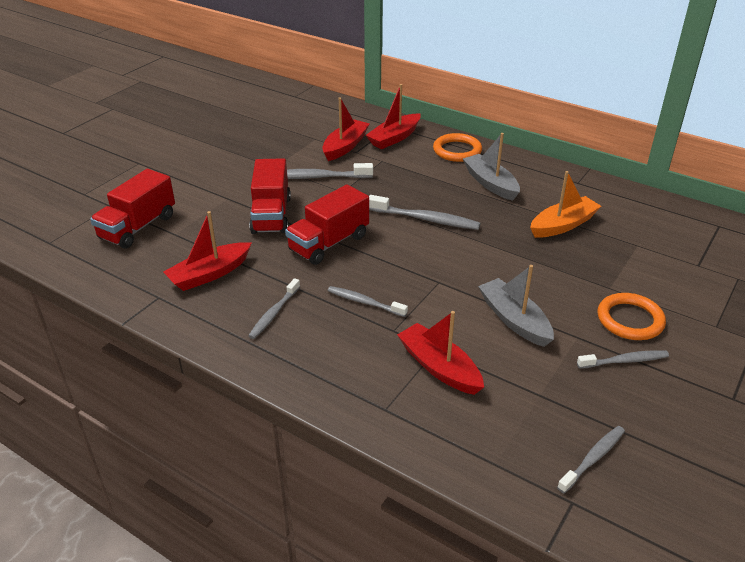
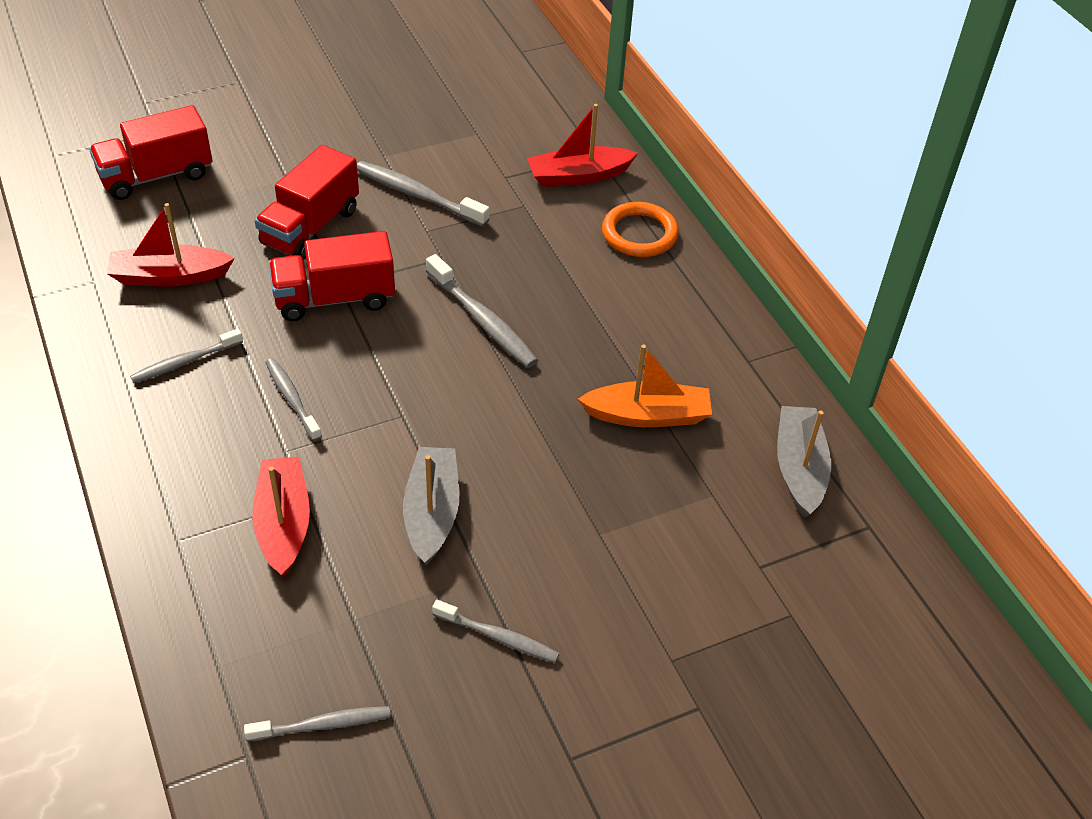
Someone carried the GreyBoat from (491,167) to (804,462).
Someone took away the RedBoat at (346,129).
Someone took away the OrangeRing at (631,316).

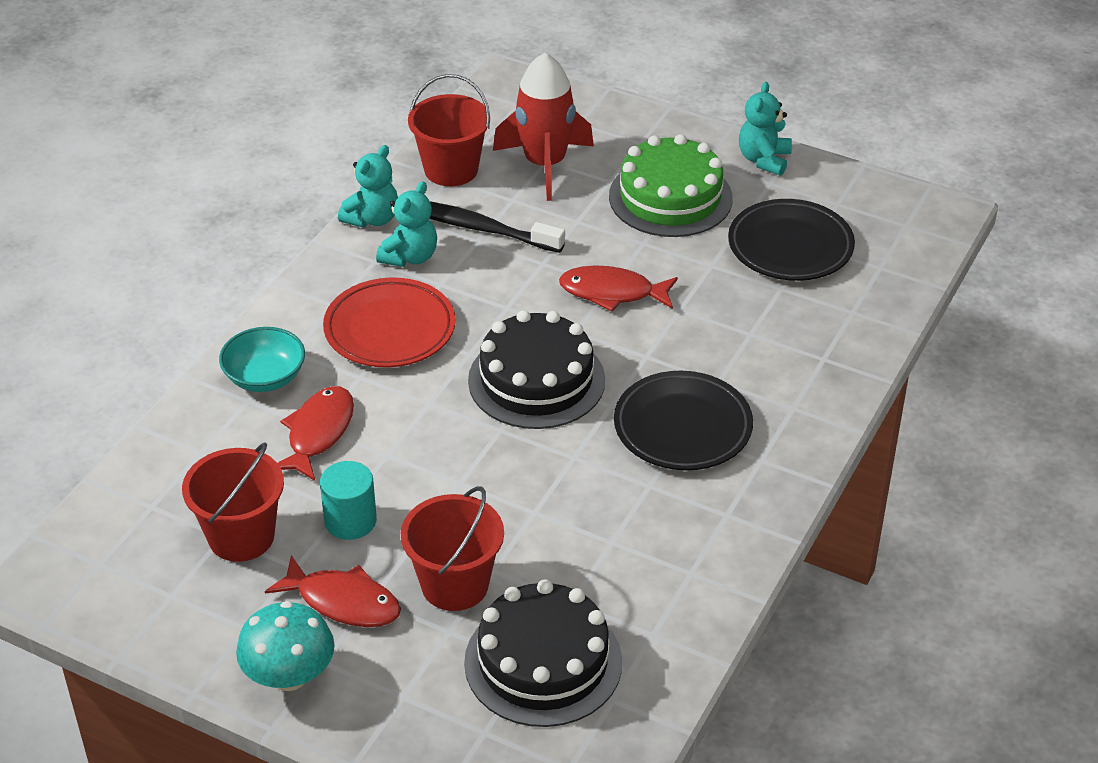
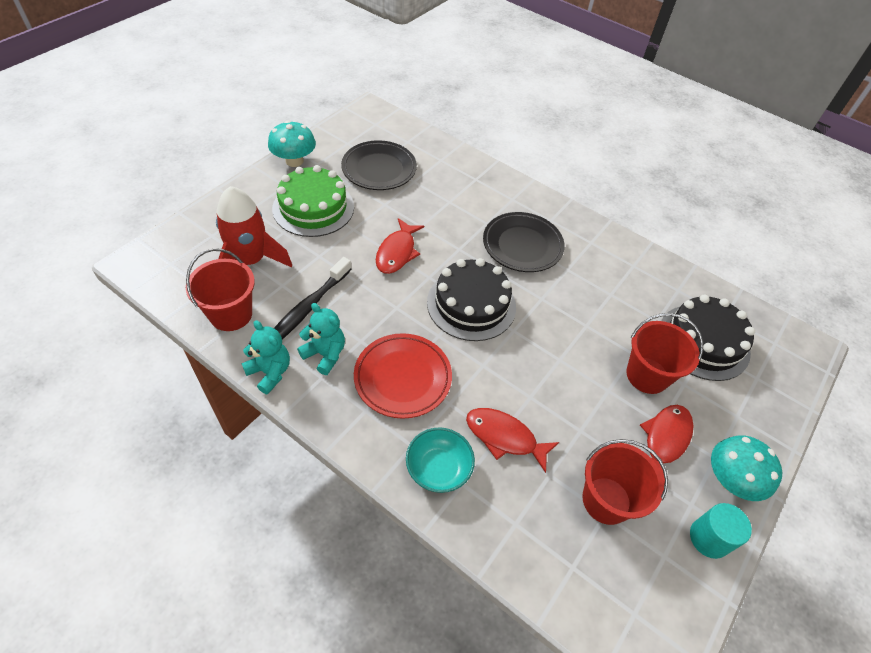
Someone swapped the TurquoiseTeddyBear at (765,129) for the TurquoiseMushroom at (292,144).
Someone carried the TurquoiseCylinder from (348,500) to (721,531).

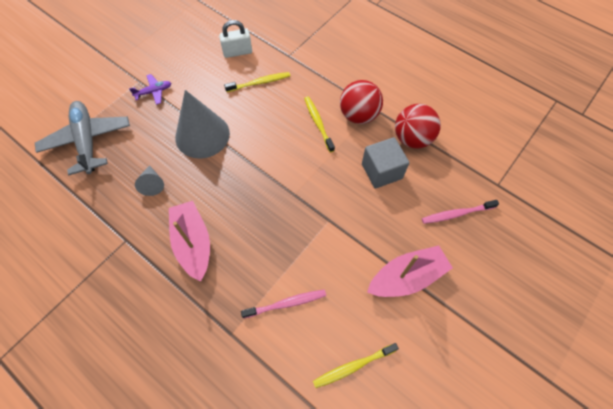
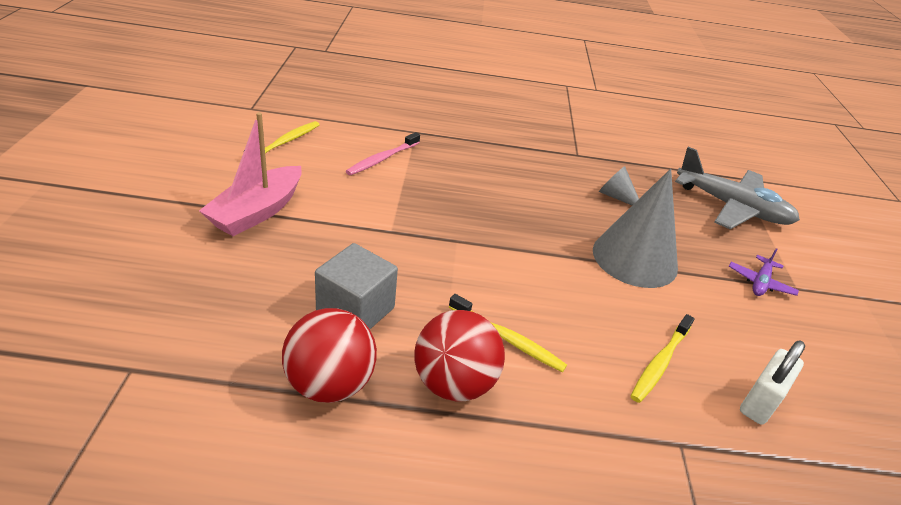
Someone took away the PinkBoat at (189,241).
Someone took away the PinkToothbrush at (460,212).

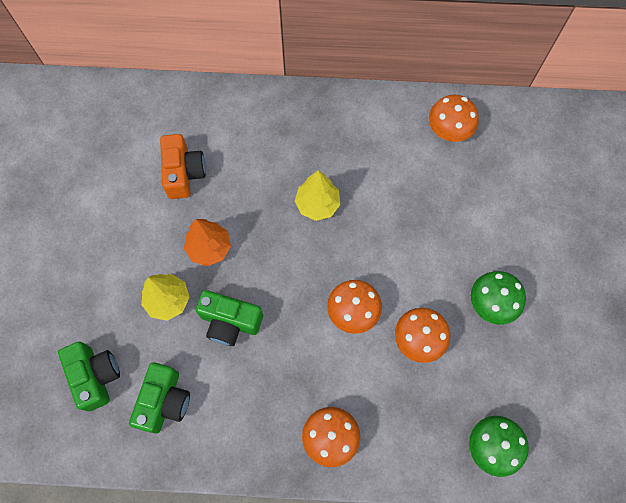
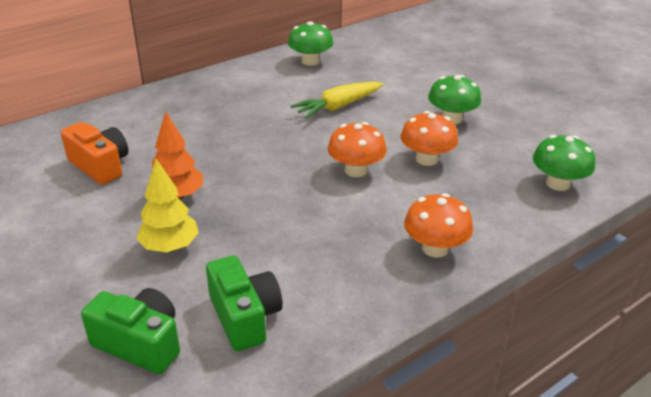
Someone repainted the OrangeMushroom at (454,118), which became the GreenMushroom at (310,43).
Someone put down the YellowCarrot at (337,100).
Someone took away the GreenCamera at (229,318).
Someone took away the YellowTree at (317,195).

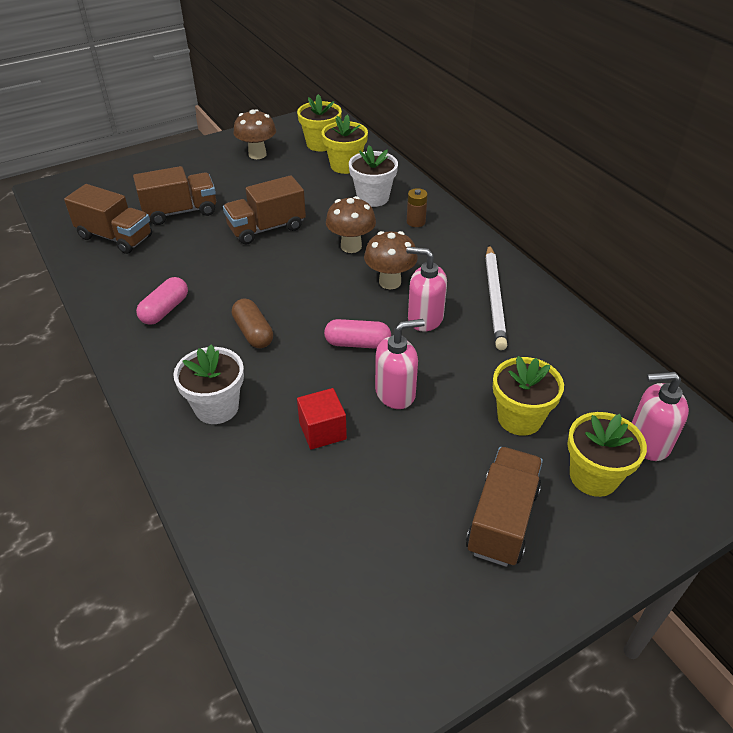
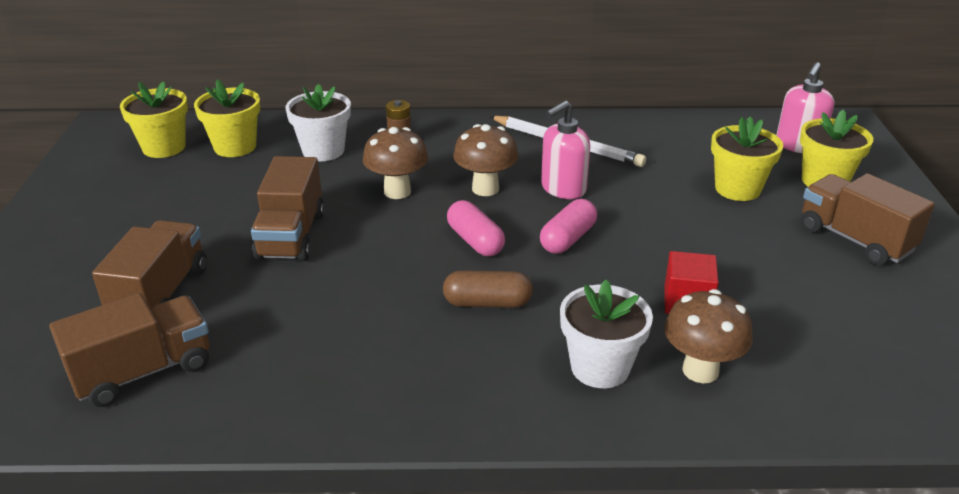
Someone carried the PinkCapsule from (162,301) to (476,228).
Someone carried the BrownMushroom from (254,134) to (708,336).
Someone took away the PinkSoapDispenser at (400,364).

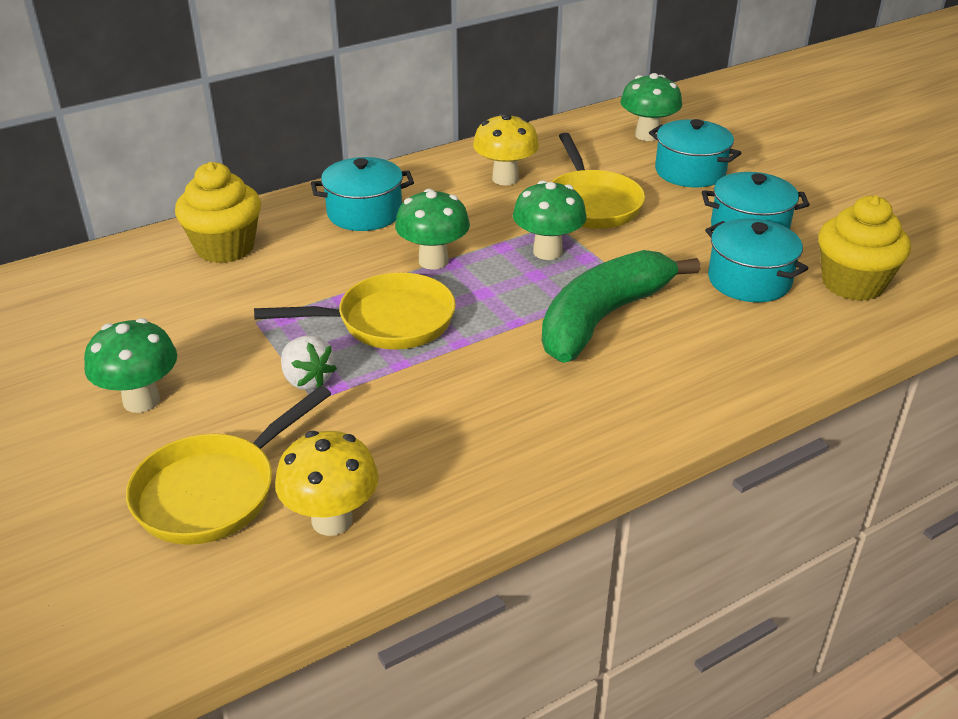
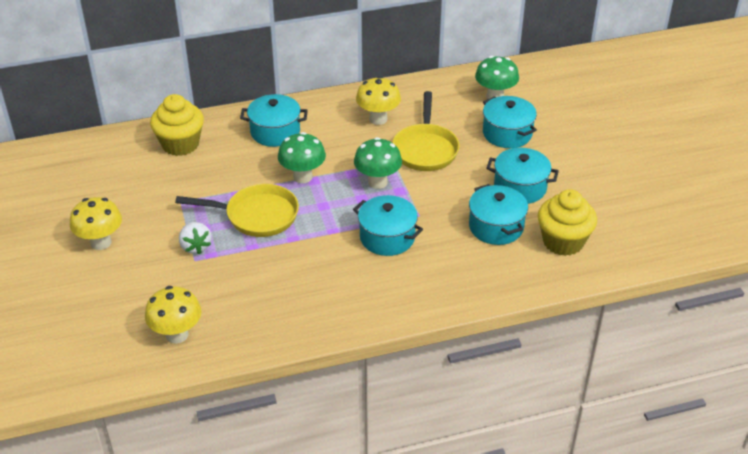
Someone repainted the GreenMushroom at (130,365), which became the YellowMushroom at (96,223).
Someone swapped the GreenBanana at (621,306) for the TurquoisePot at (388,225).
Someone took away the YellowPan at (228,465).

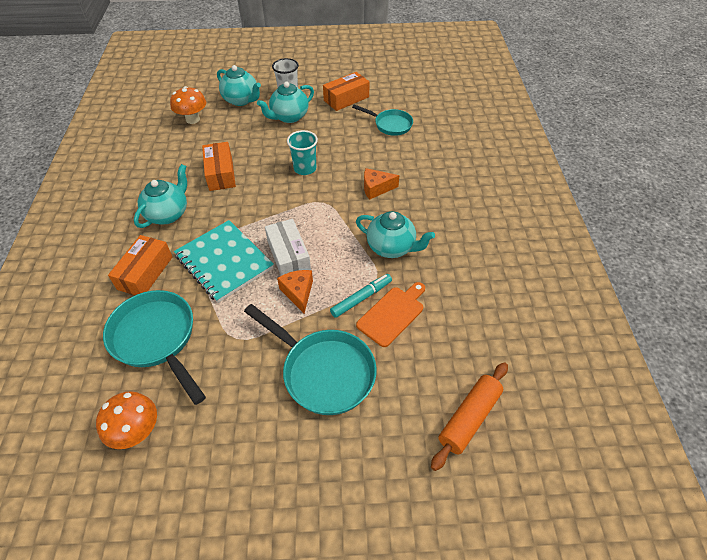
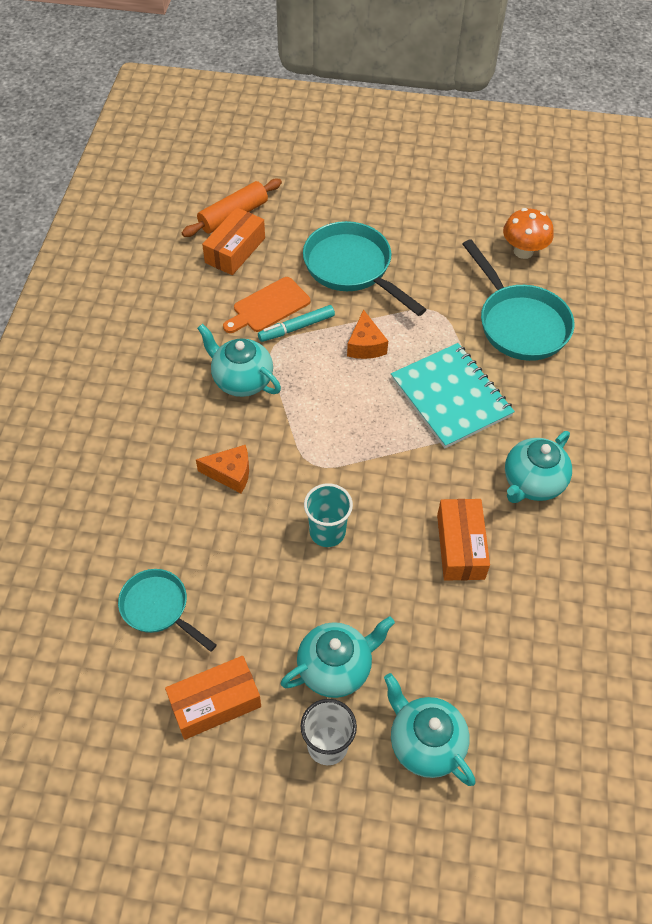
Someone carried the OrangeBox from (140,265) to (233,241).
Someone took away the OrangeMushroom at (188,105).
Someone took away the WhiteBox at (288,247).

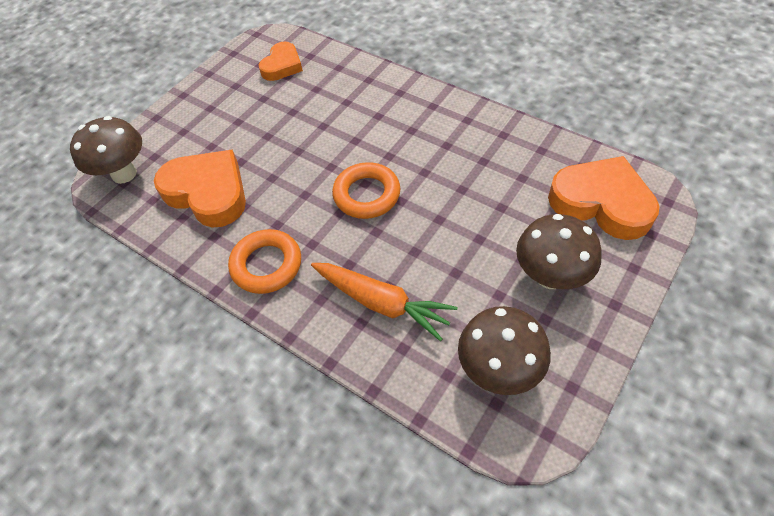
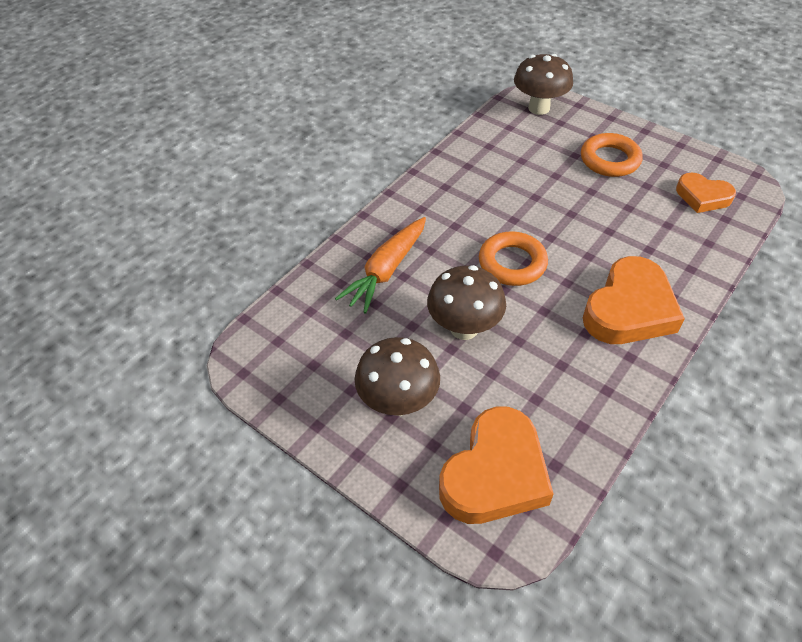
Someone carried the BrownMushroom from (504,350) to (466,302).
Someone carried the OrangeRing from (264,261) to (612,155).
Someone carried the OrangeHeart from (200,188) to (634,300).

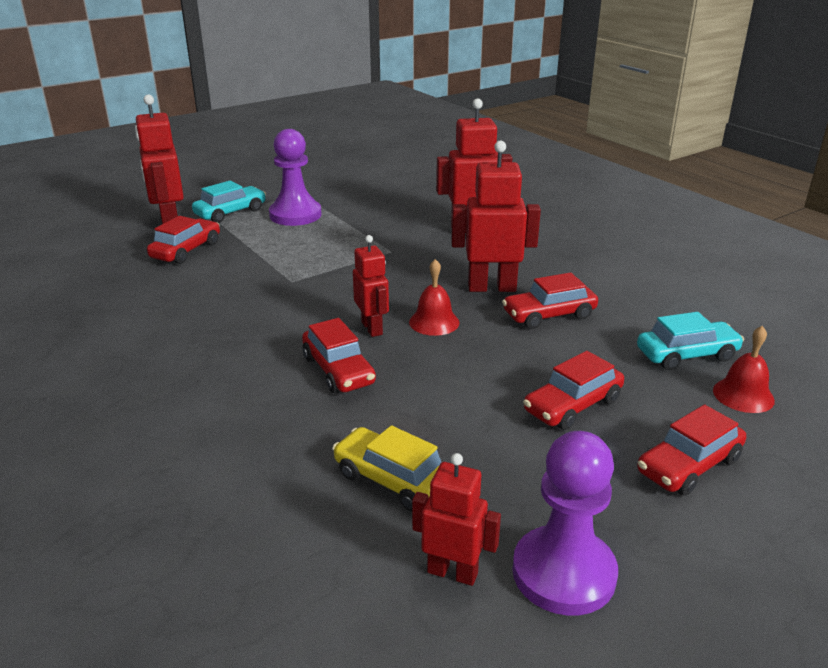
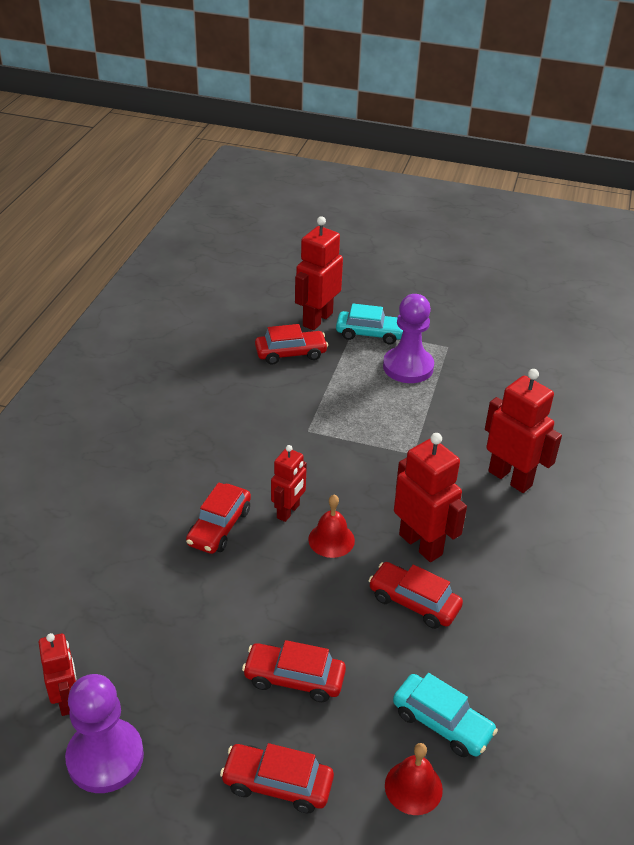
Someone took away the YellowCar at (386,468).

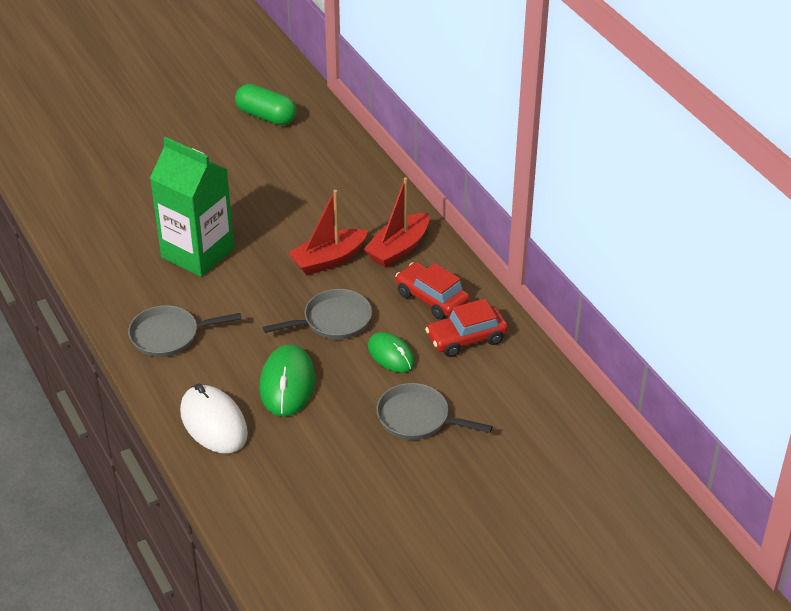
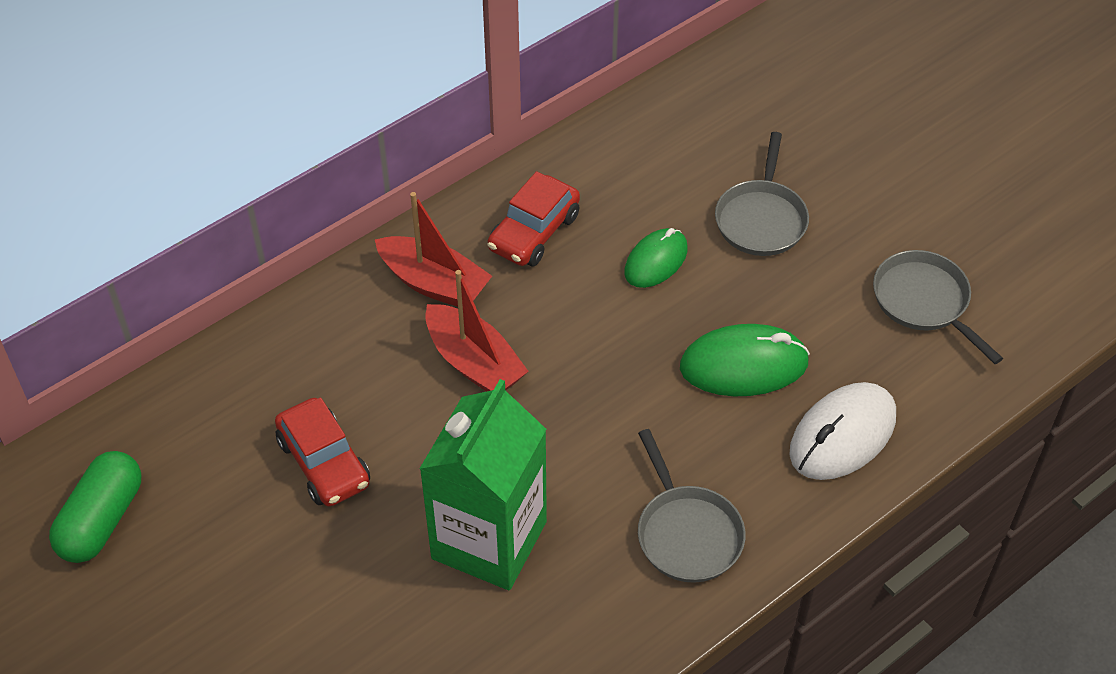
Someone carried the RedCar from (466,328) to (322,452).
Someone carried the GreyPan from (317,314) to (938,307).

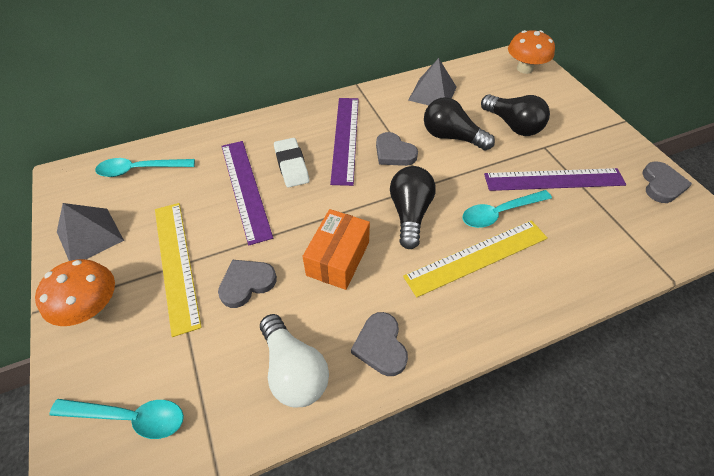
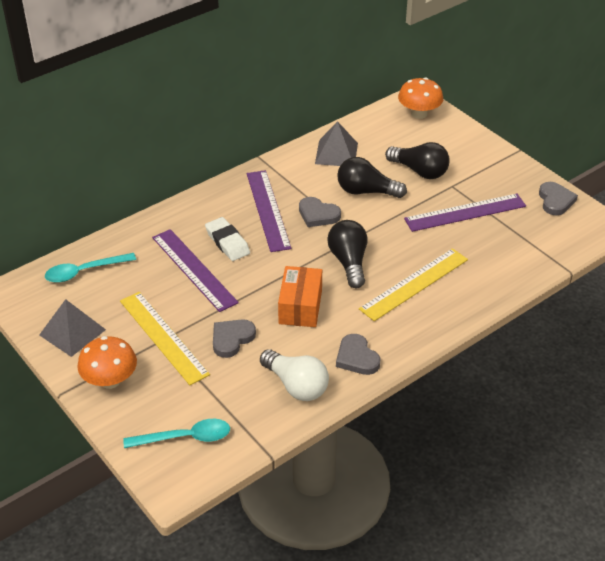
Someone took away the TurquoiseSpoon at (507,209).

